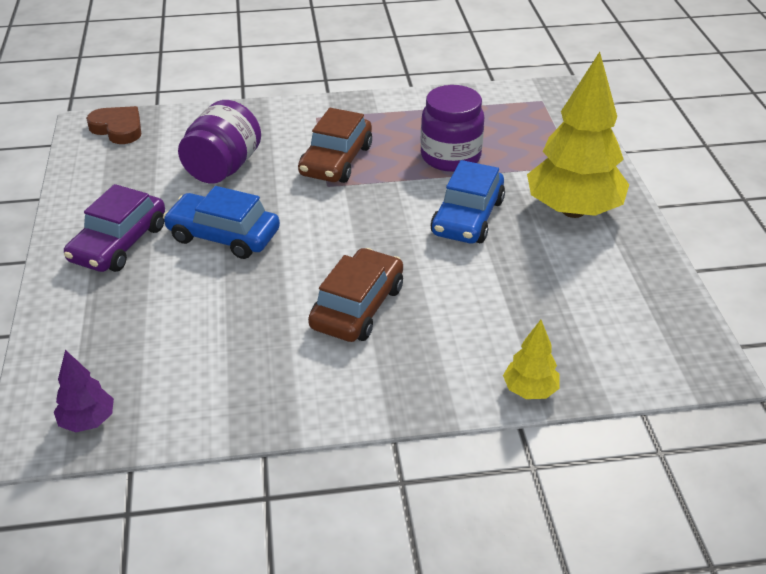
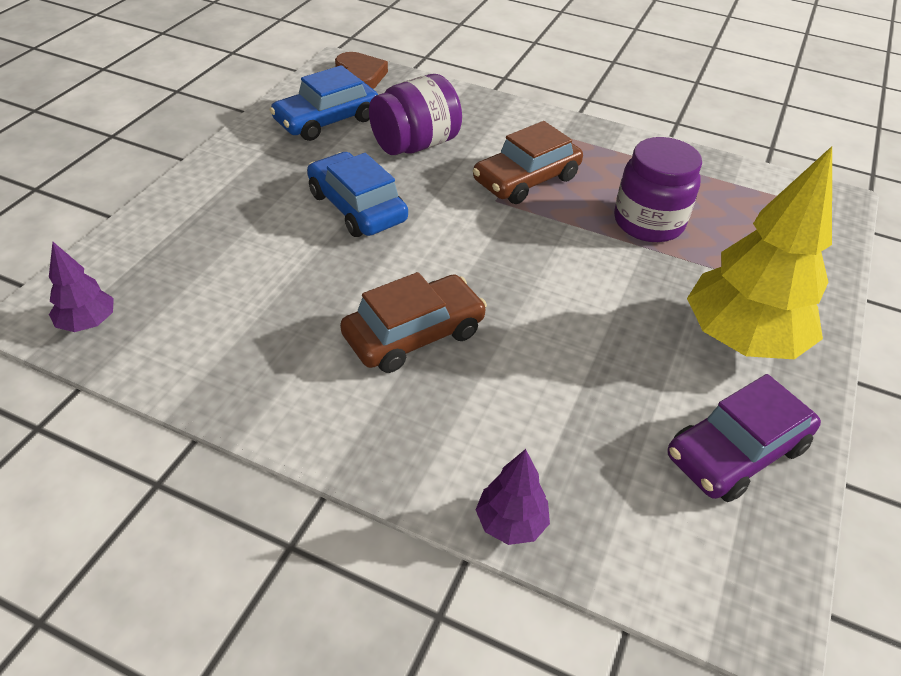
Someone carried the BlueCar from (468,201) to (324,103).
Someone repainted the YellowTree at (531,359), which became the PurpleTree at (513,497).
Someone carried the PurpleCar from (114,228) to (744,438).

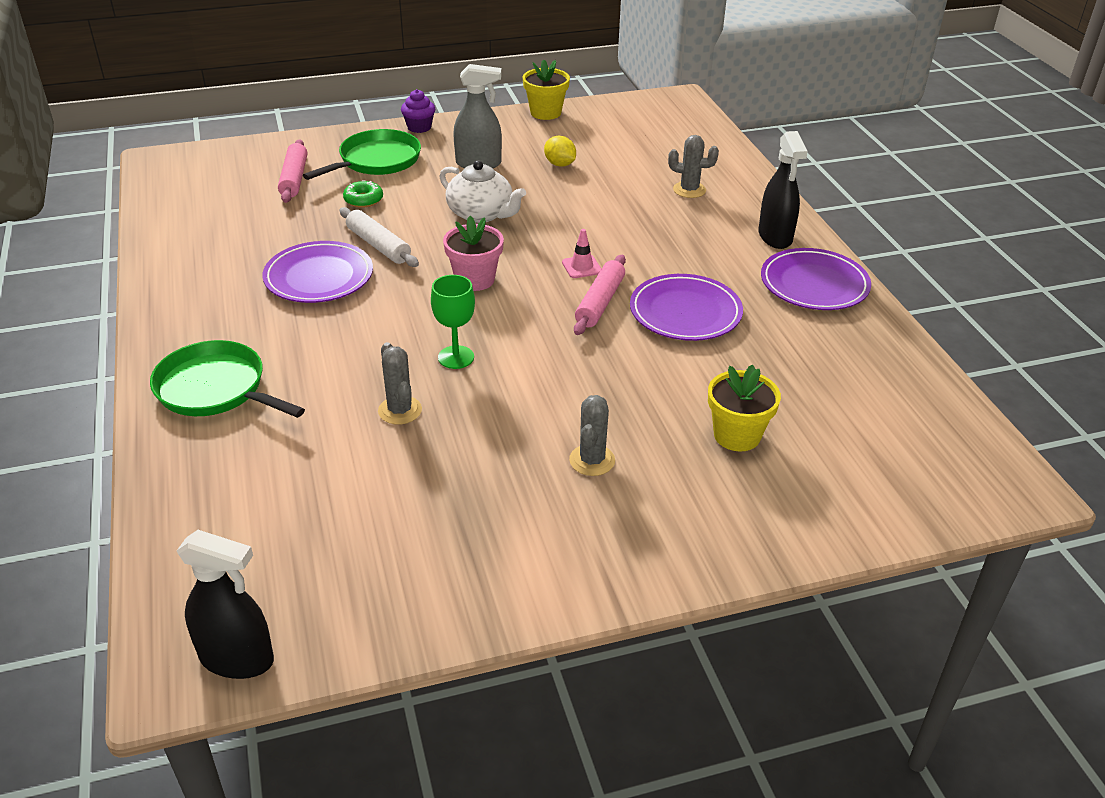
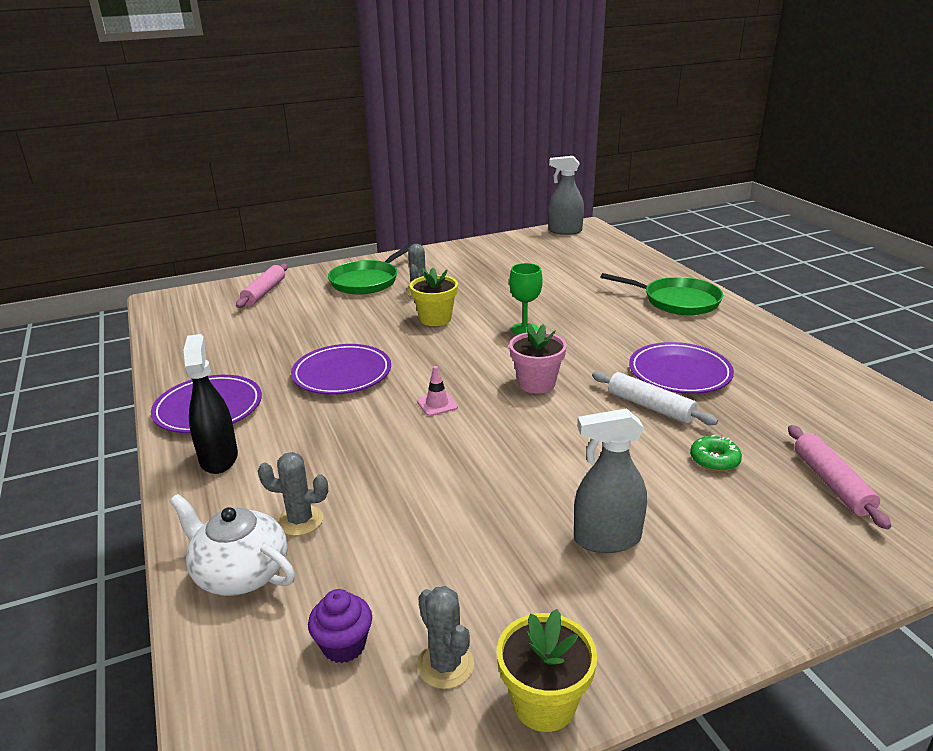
Someone carried the WhiteTeapot from (482,191) to (232,545).
Someone carried the PinkRollingPin from (600,295) to (262,286).
Someone carried the PurpleCupcake from (418,111) to (340,626).
Someone carried the GreenPan from (362,154) to (370,269).
Someone carried the YellowFlowerPot from (744,408) to (434,296).
Someone carried the GreyCactus from (400,383) to (445,637).
Someone repainted the BlackSprayBottle at (225,604), which became the GreySprayBottle at (566,195).
Someone took away the YellowLemon at (560,151).

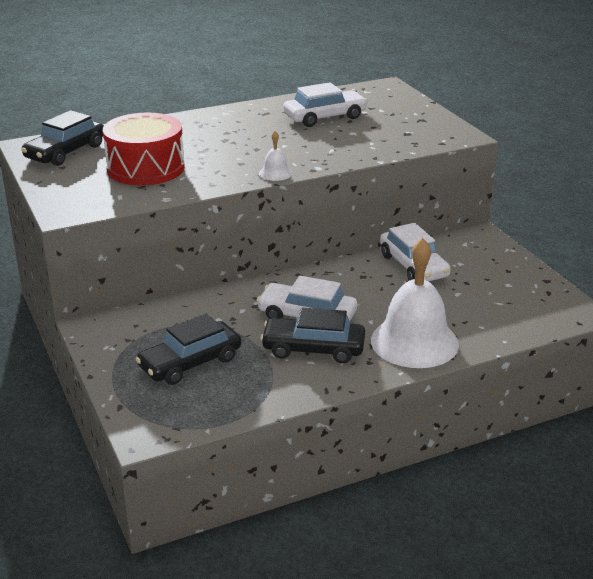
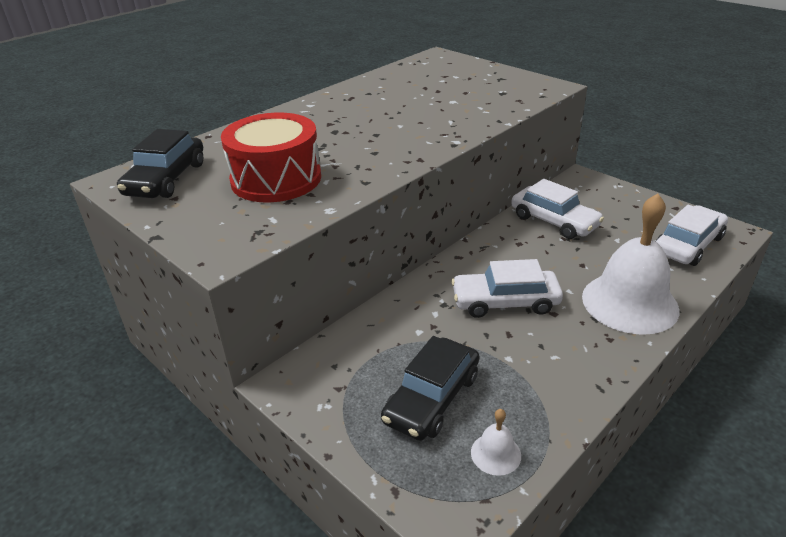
Someone carried the WhiteBell from (275,156) to (496,442).
Someone carried the WhiteCar from (326,104) to (692,235).
Someone took away the BlackCar at (312,335).

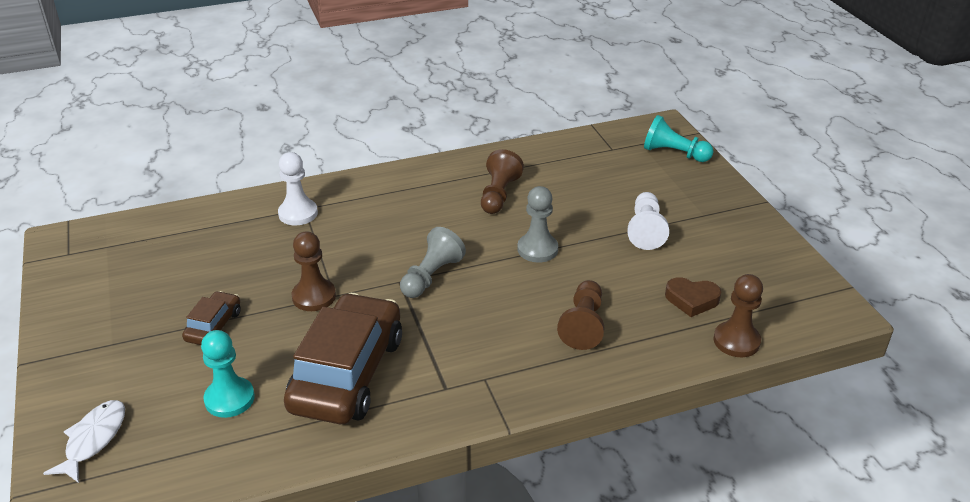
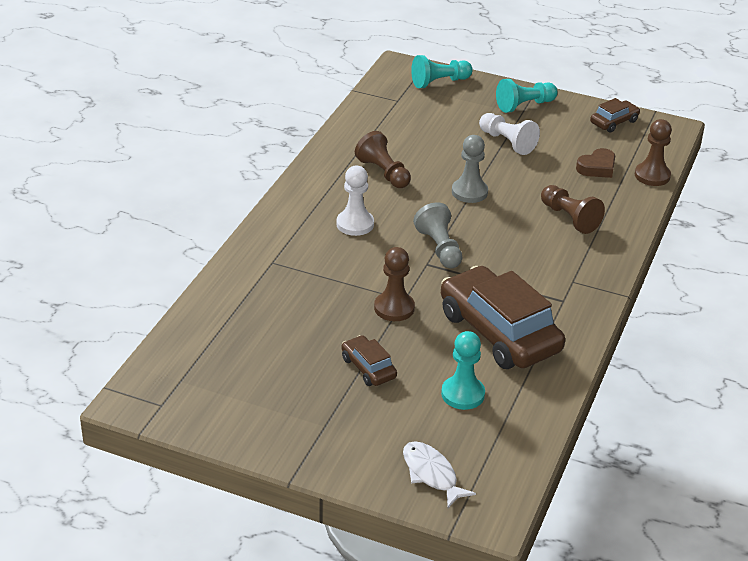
Someone carried the WhitePawn from (298,188) to (355,201).
Someone put down the TurquoisePawn at (527,96).
Someone put down the BrownCar at (615,115).

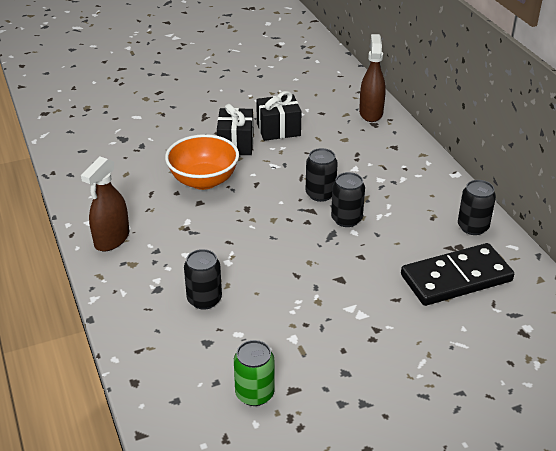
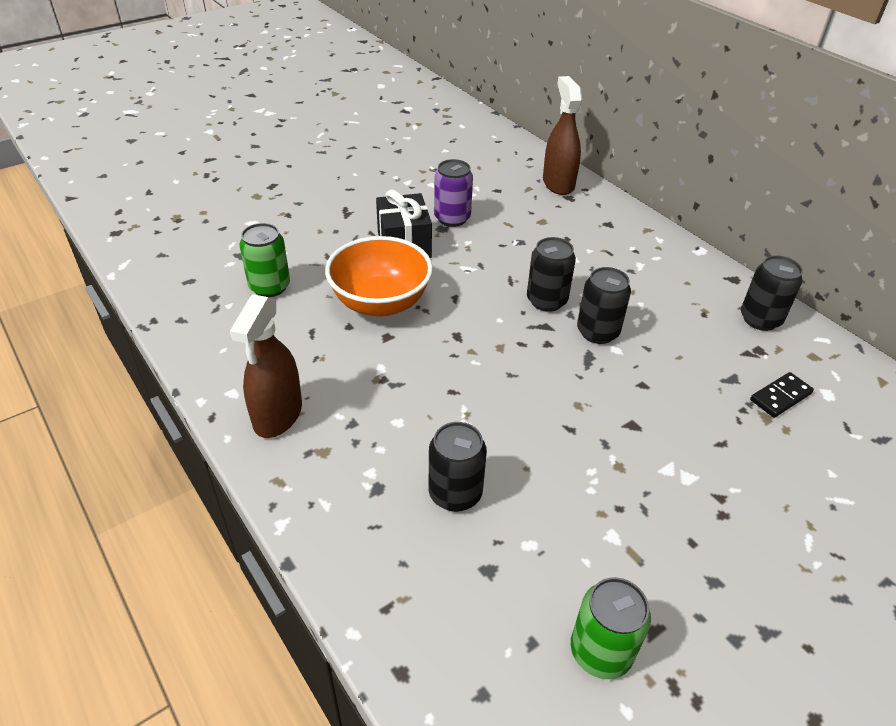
Someone put down the GreenCan at (264,260).
Someone swapped the BlackGift at (278,116) for the PurpleCan at (453,193).
Someone scaled the BlackDomino at (457,274) by 0.43.

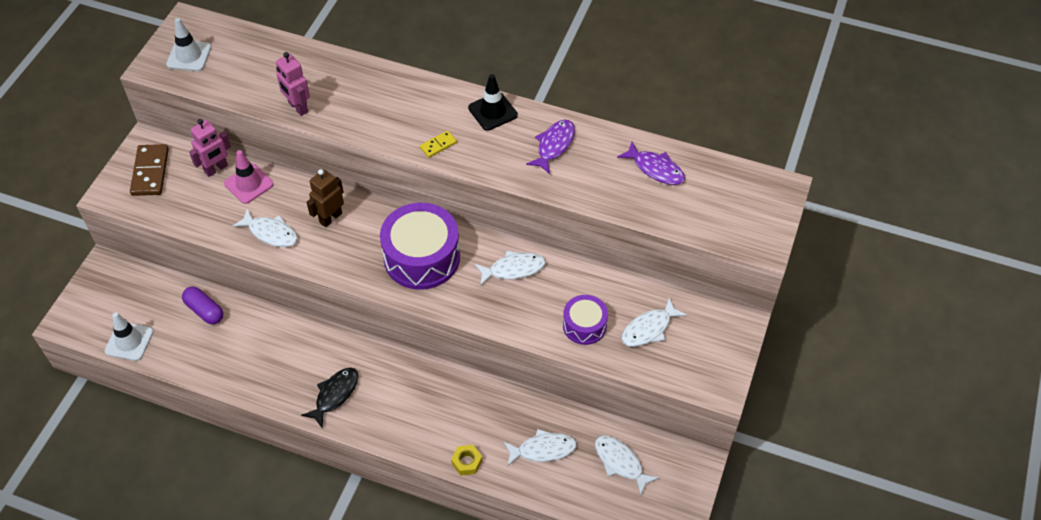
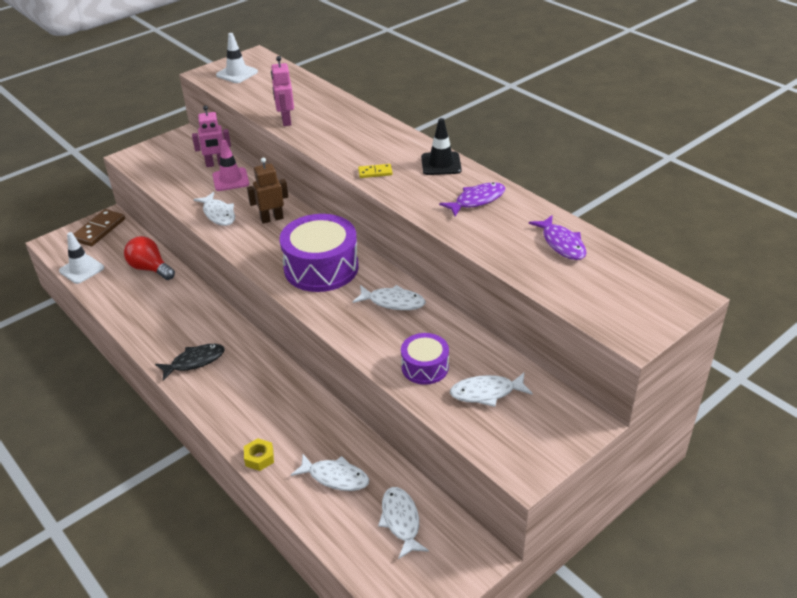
Someone carried the BrownDomino from (149,170) to (99,228).
Someone swapped the PurpleCapsule at (202,306) for the RedLightBulb at (149,258).

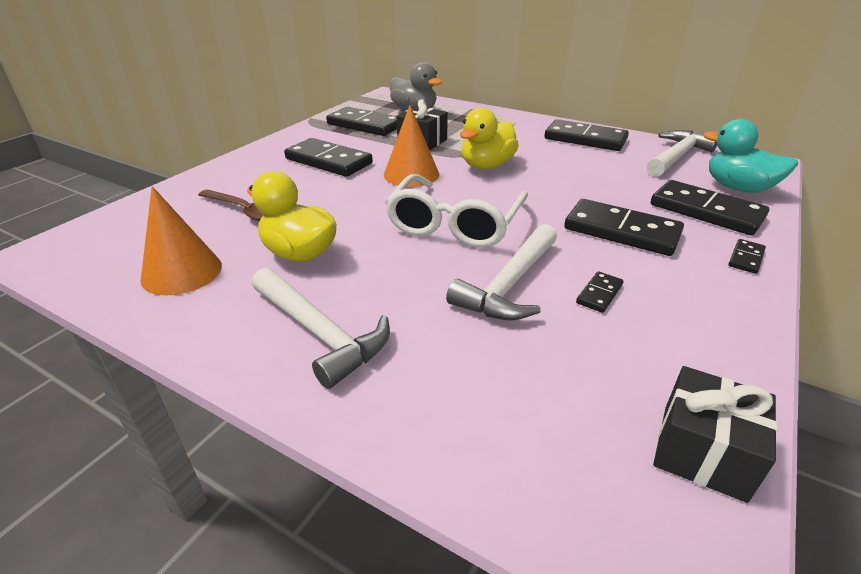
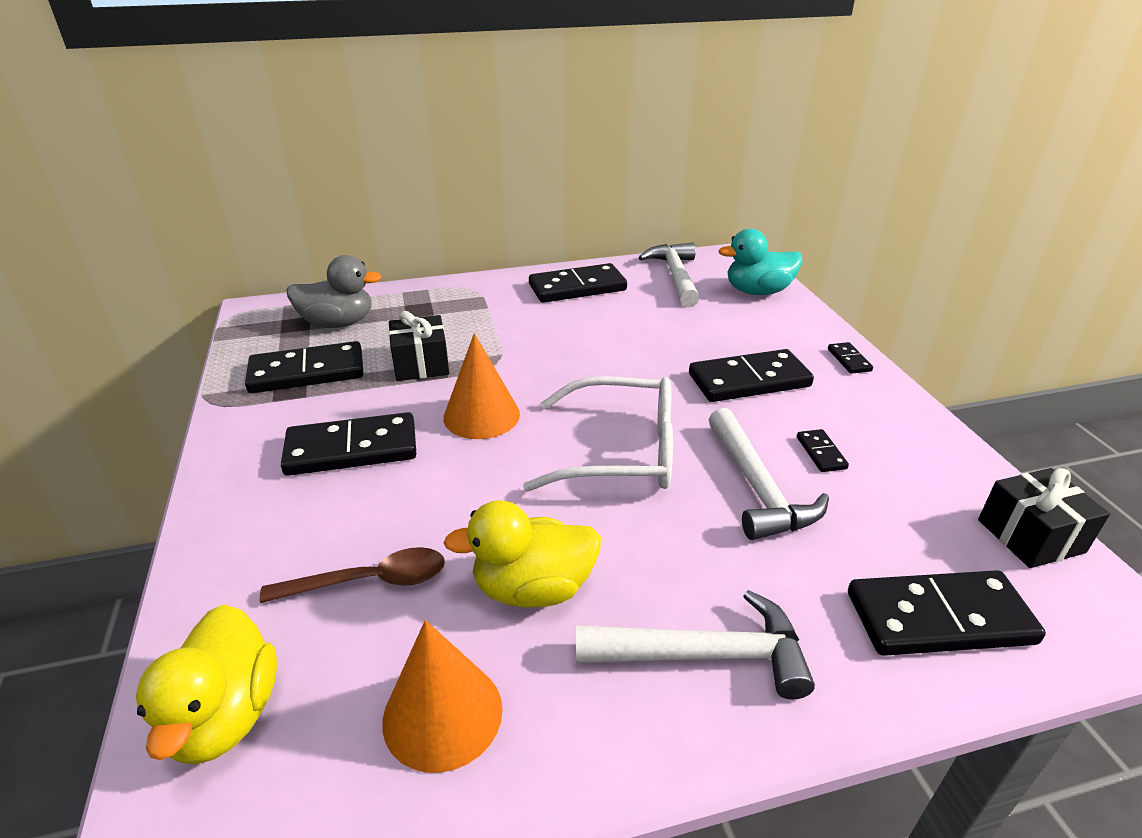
Someone carried the YellowDuck from (489,138) to (206,684).
Someone rotated the WhiteGlasses at (456,211) by 60 degrees counterclockwise.
Someone carried the BlackDomino from (710,207) to (947,613).

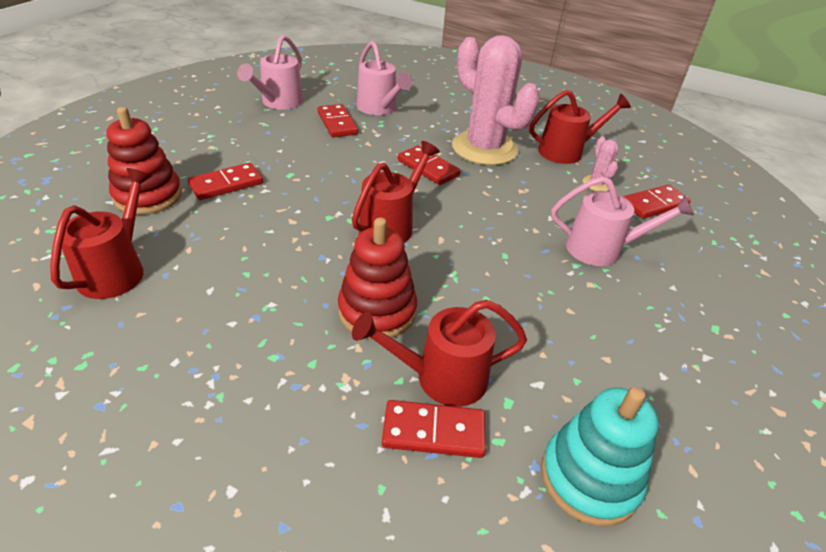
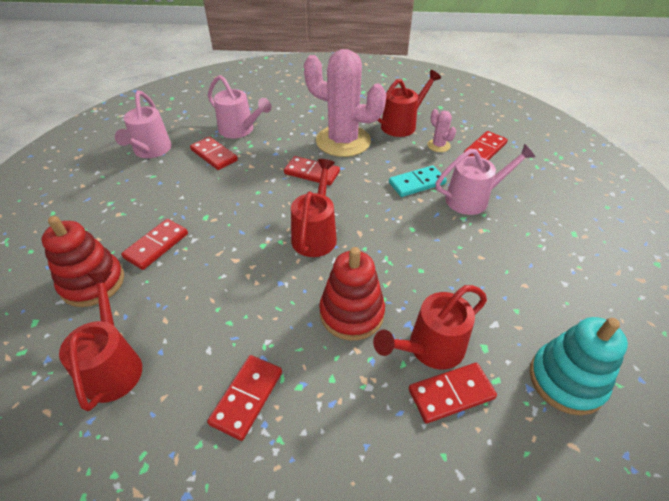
Someone put down the RedDomino at (244,398).
Someone put down the TurquoiseDomino at (418,181).

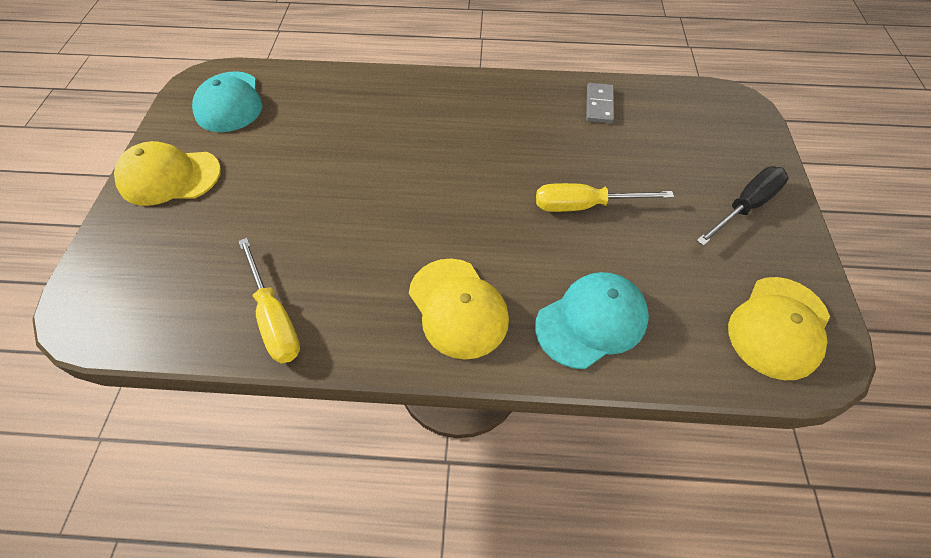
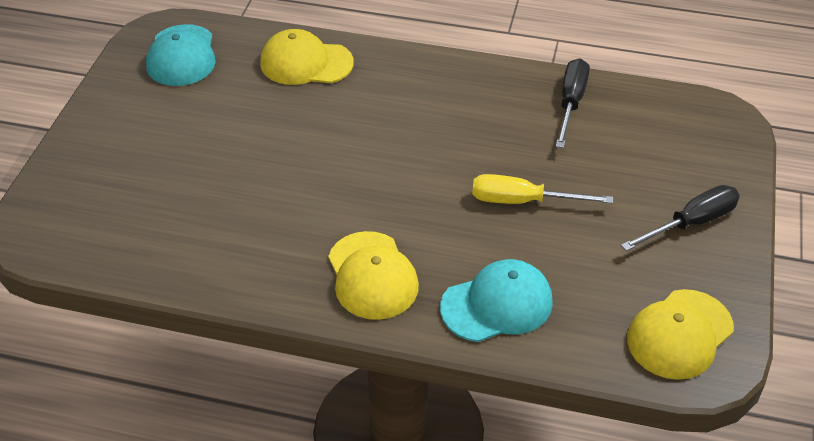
Someone carried the YellowCap from (167,173) to (307,57).
Someone swapped the GreyDomino at (600,103) for the BlackScrewdriver at (573,103).
Someone took away the YellowScrewdriver at (269,300).

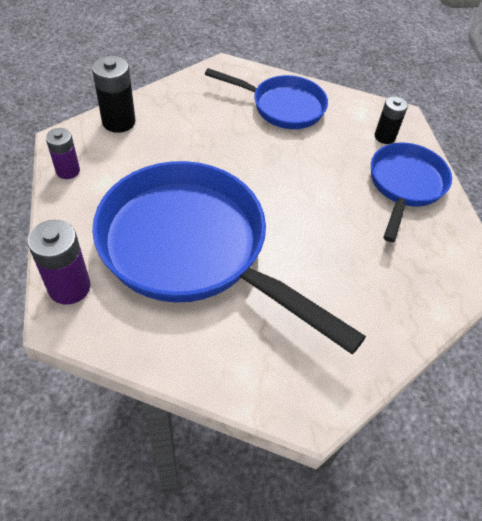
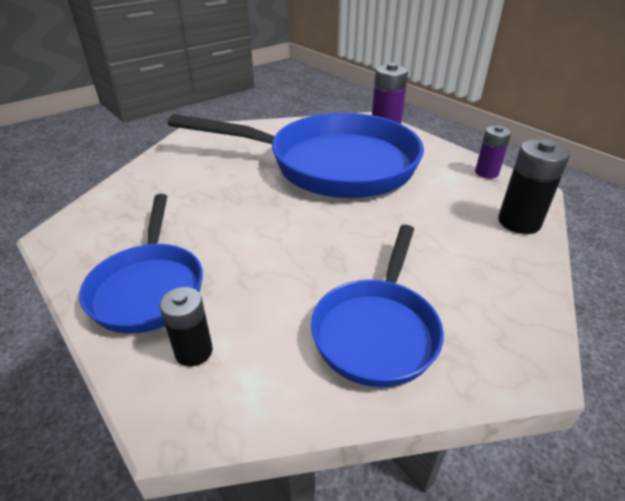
Someone rotated the BluePan at (266,98) by 60 degrees counterclockwise.

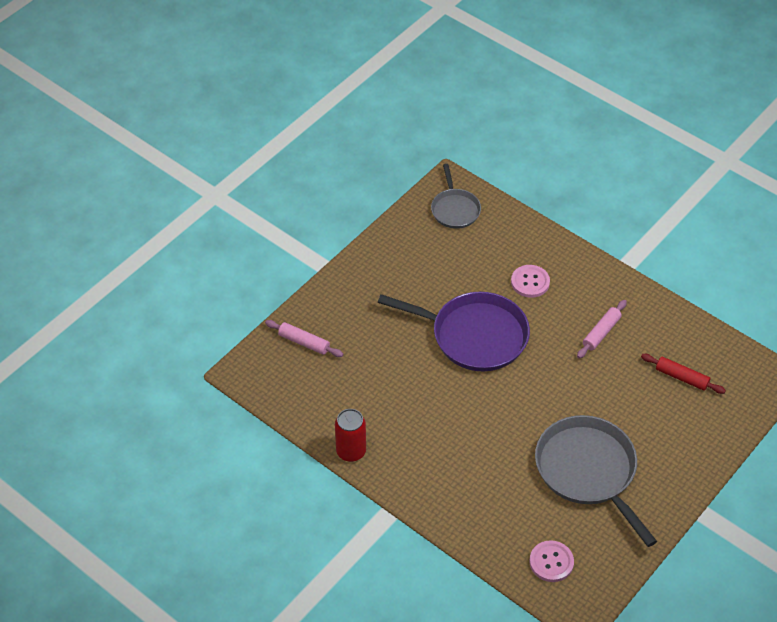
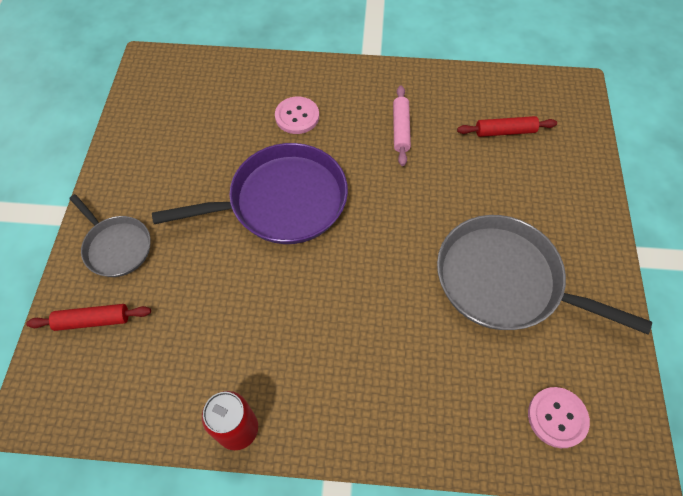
Someone repainted the PinkRollingPin at (304,338), which became the RedRollingPin at (88,317).
Someone carried the GreyPan from (456,196) to (110,235).

